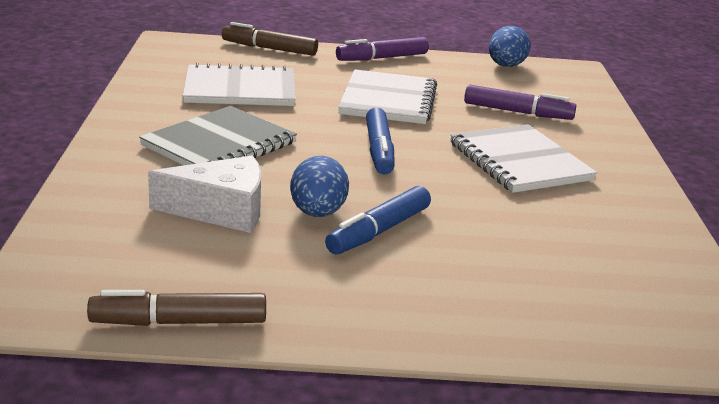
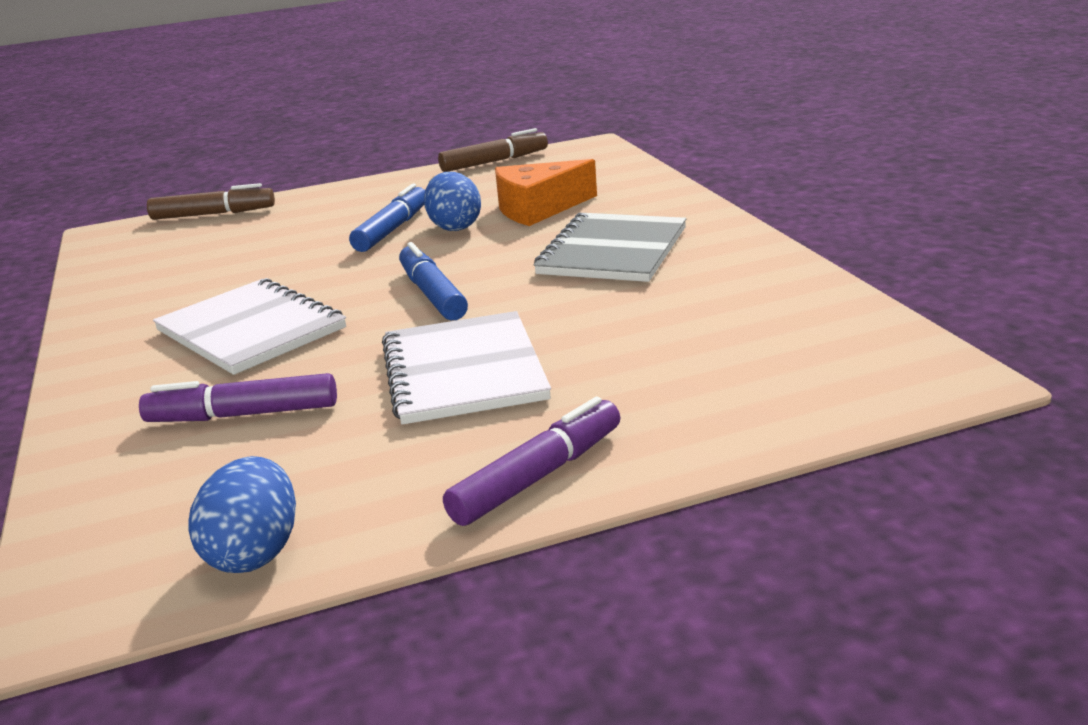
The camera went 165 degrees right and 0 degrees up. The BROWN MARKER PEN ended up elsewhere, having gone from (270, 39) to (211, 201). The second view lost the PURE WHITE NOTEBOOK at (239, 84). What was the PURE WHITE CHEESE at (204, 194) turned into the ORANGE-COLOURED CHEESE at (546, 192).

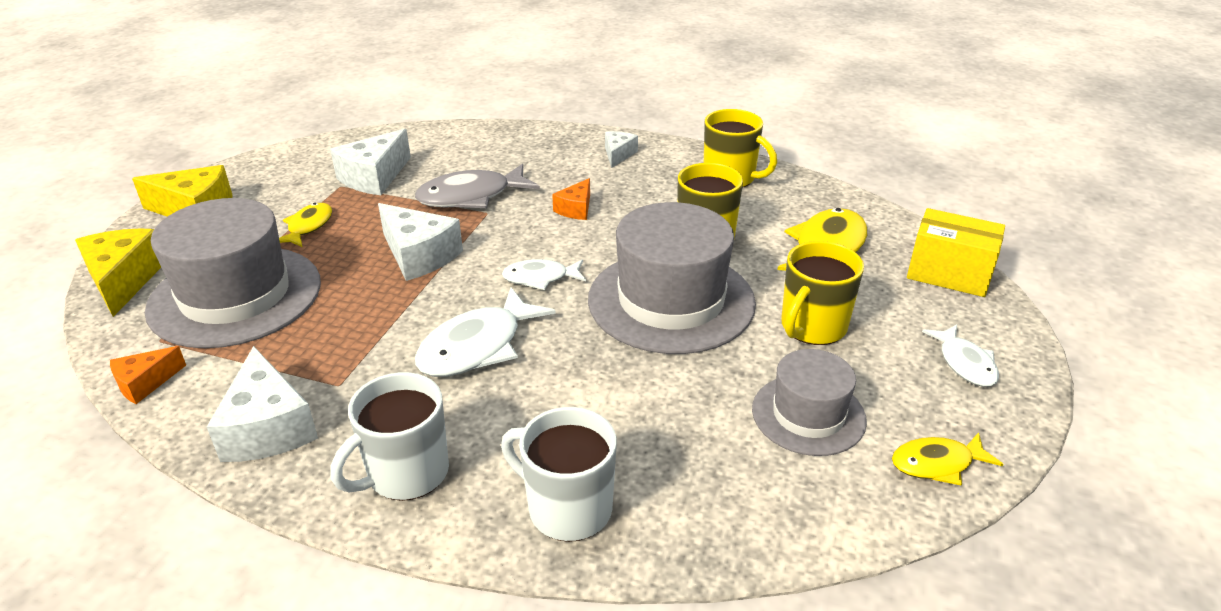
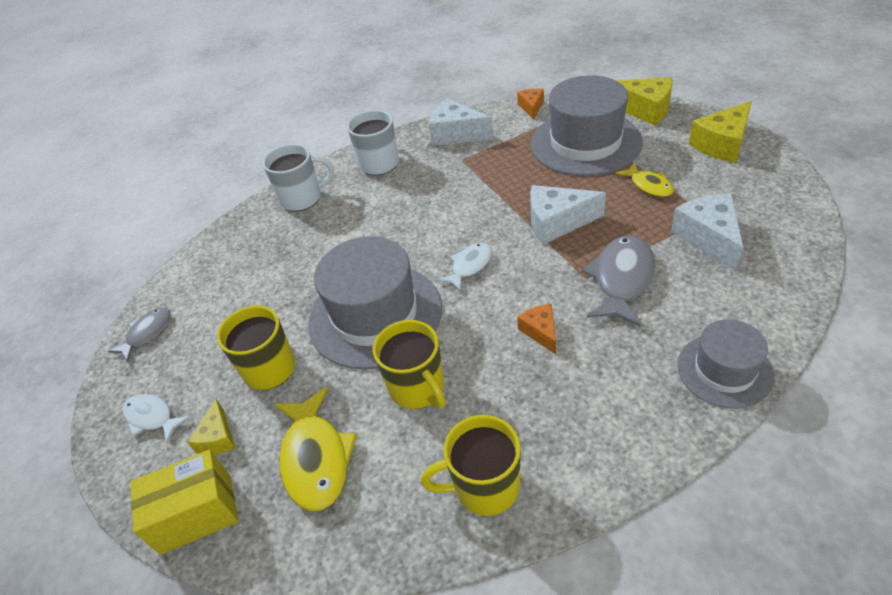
The camera went 140 degrees right and 10 degrees up. The second view lost the PURE WHITE CHEESE at (621, 149). The second view lost the PURE WHITE FISH FIGURE at (485, 332). The GREY TOP HAT ended up elsewhere, having gone from (809, 402) to (725, 364). What was the GOLDEN FISH FIGURE at (948, 459) turned into the GREY FISH FIGURE at (139, 334). The second view gained the GOLDEN CHEESE at (211, 426).

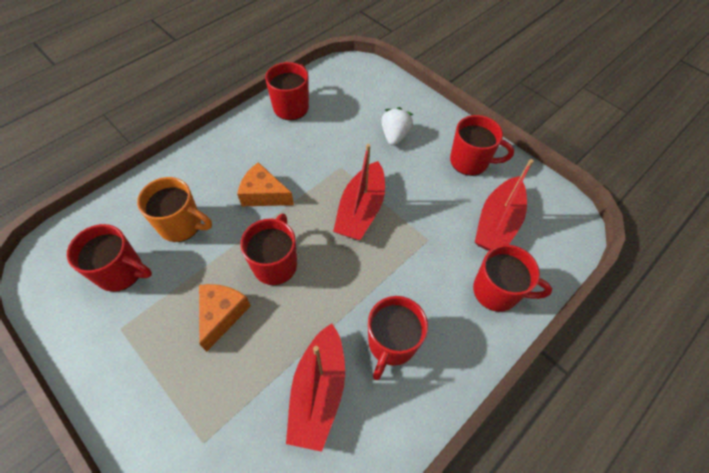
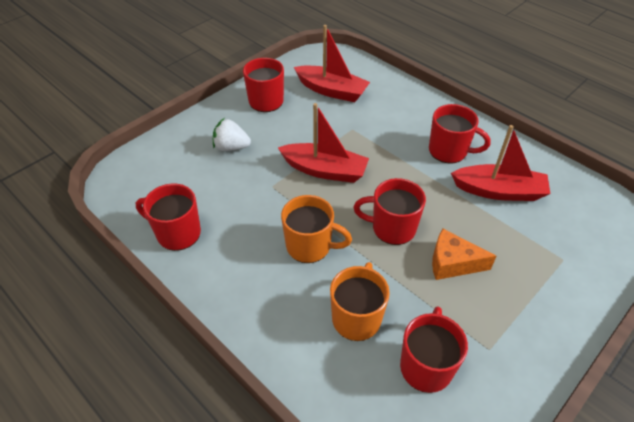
The camera went 90 degrees left and 10 degrees down. Where the ORANGE-COLOURED CHEESE stood at (265, 184), the ORANGE-COLOURED COFFEE MUG came to stand at (316, 229). The second view lost the CRIMSON COFFEE MUG at (512, 278).

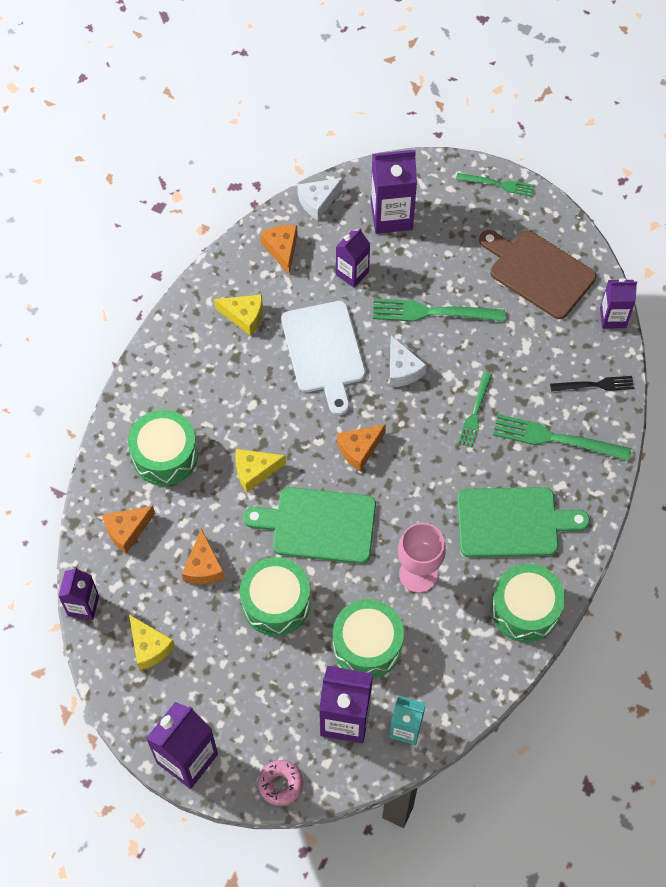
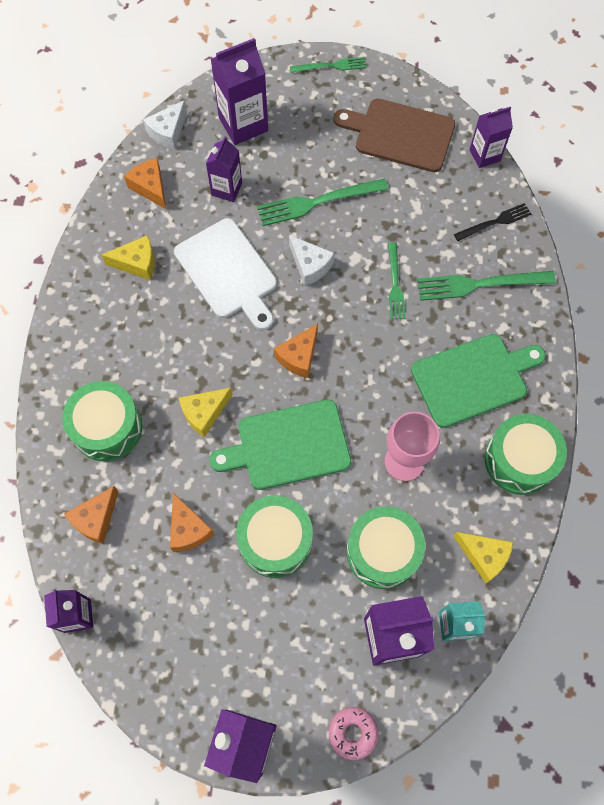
The camera went 20 degrees left and 5 degrees up. The GOLDEN CHEESE ended up elsewhere, having gone from (152, 642) to (483, 557).

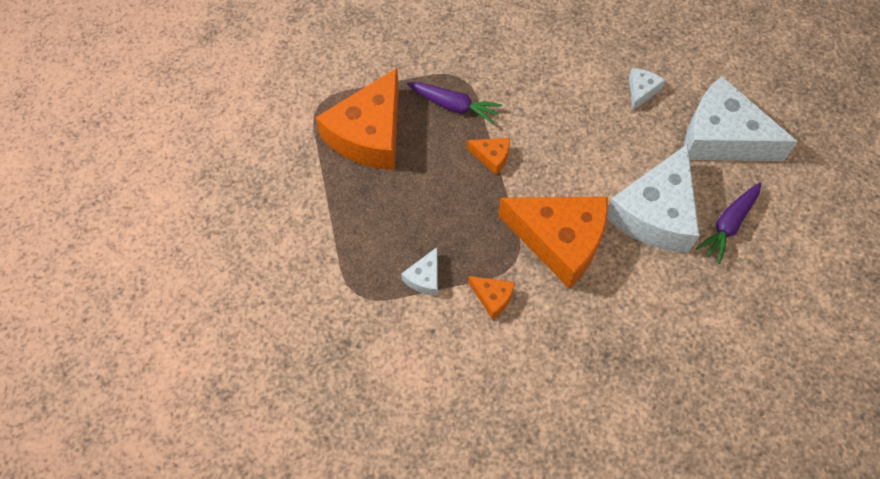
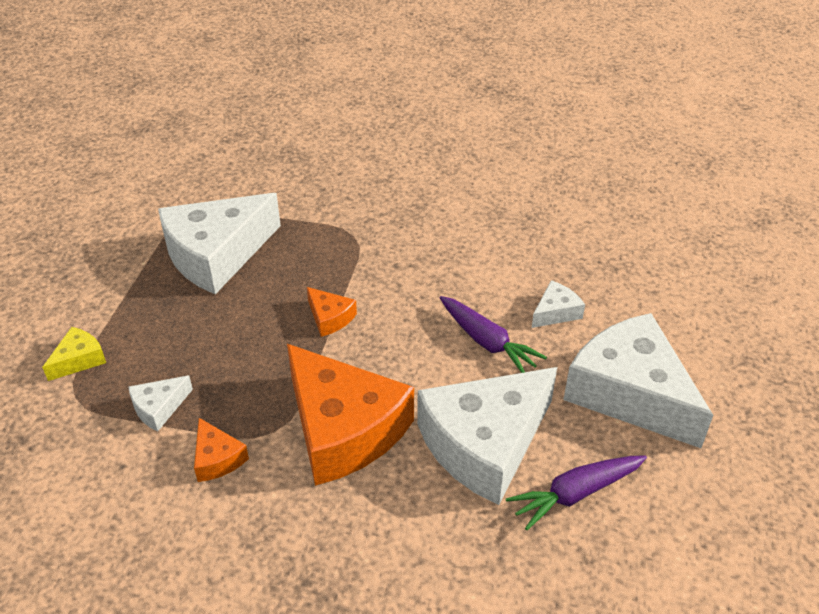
The camera went 25 degrees right and 20 degrees down. What was the ORANGE-COLOURED CHEESE at (357, 119) turned into the PURE WHITE CHEESE at (219, 243). The PURPLE CARROT ended up elsewhere, having gone from (454, 103) to (493, 334). The second view gained the GOLDEN CHEESE at (74, 354).

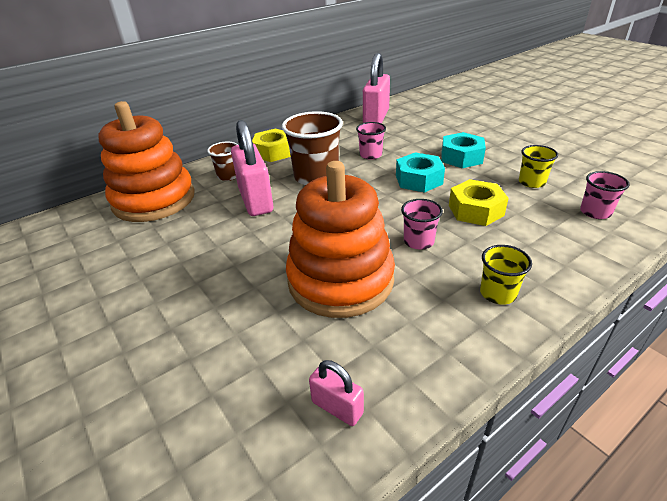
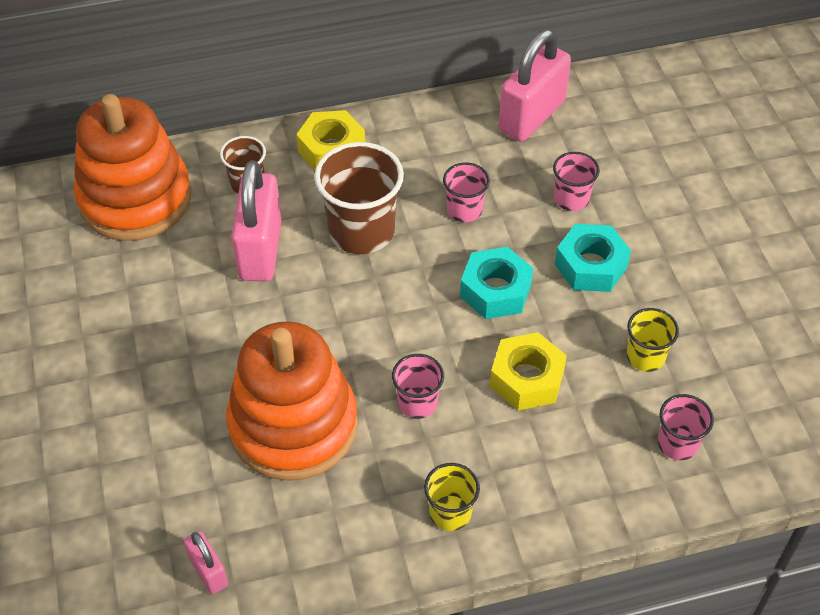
The camera went 20 degrees right and 15 degrees up. The second view gained the ROSE-PINK TUMBLER at (576, 181).

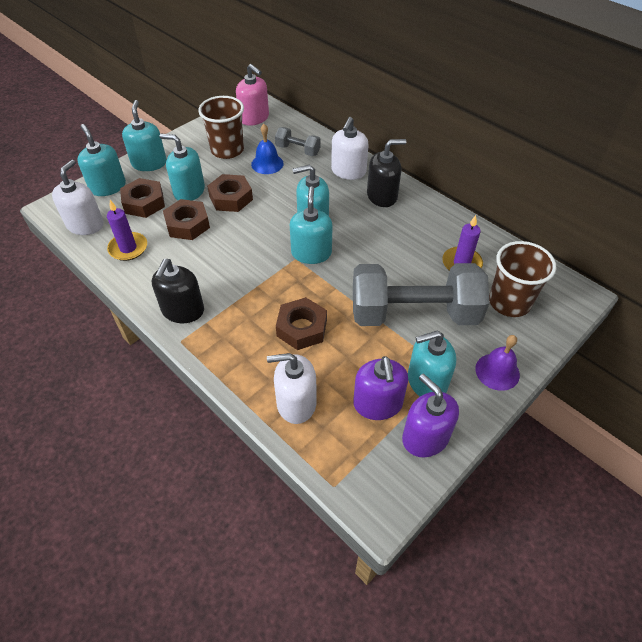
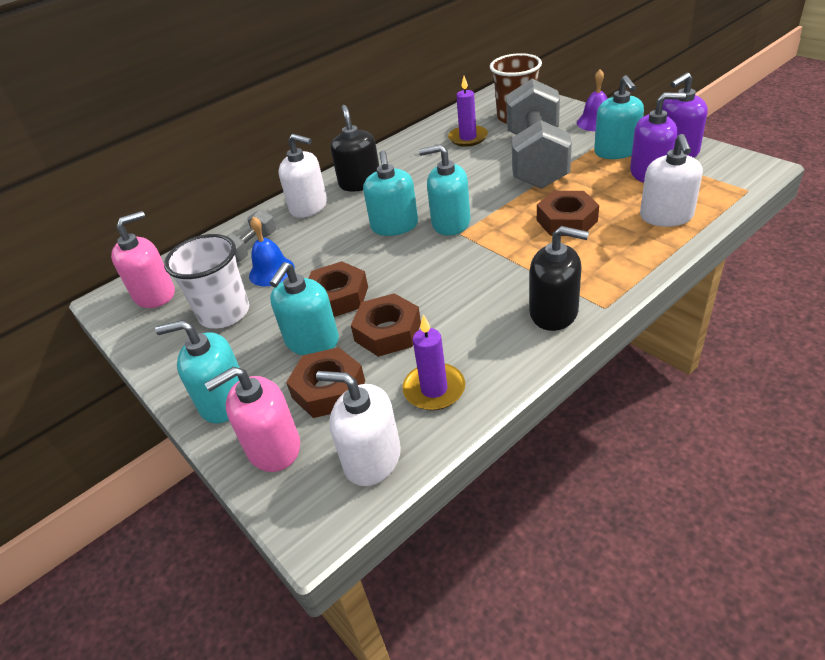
The camera went 80 degrees left and 10 degrees down. What was the BROWN TUMBLER at (221, 127) turned into the PURE WHITE TUMBLER at (206, 281). What was the TURQUOISE SOAP PUMP at (101, 160) turned into the ROSE-PINK SOAP PUMP at (252, 419).

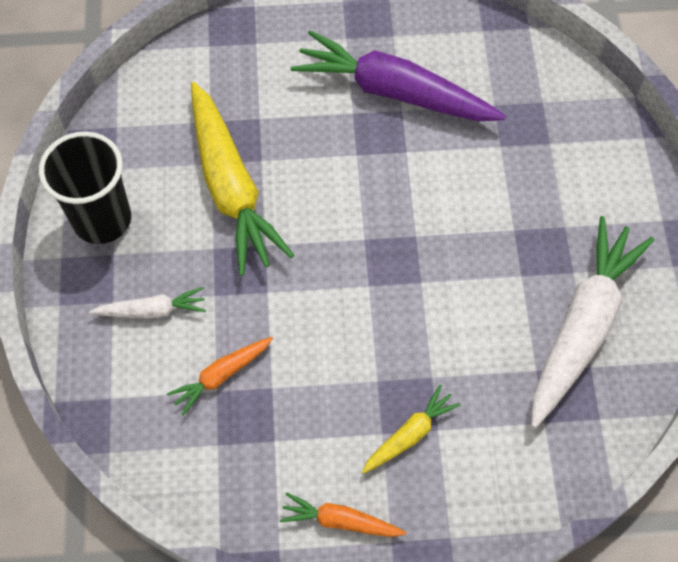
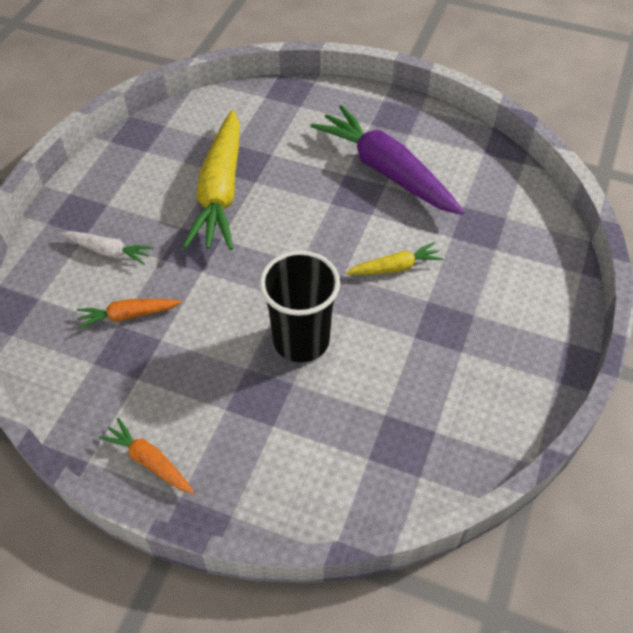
The camera went 25 degrees right and 10 degrees down. The JET-BLACK TUMBLER ended up elsewhere, having gone from (85, 187) to (299, 307). The second view lost the PURE WHITE CARROT at (592, 322). The GOLDEN CARROT ended up elsewhere, having gone from (411, 429) to (394, 258).

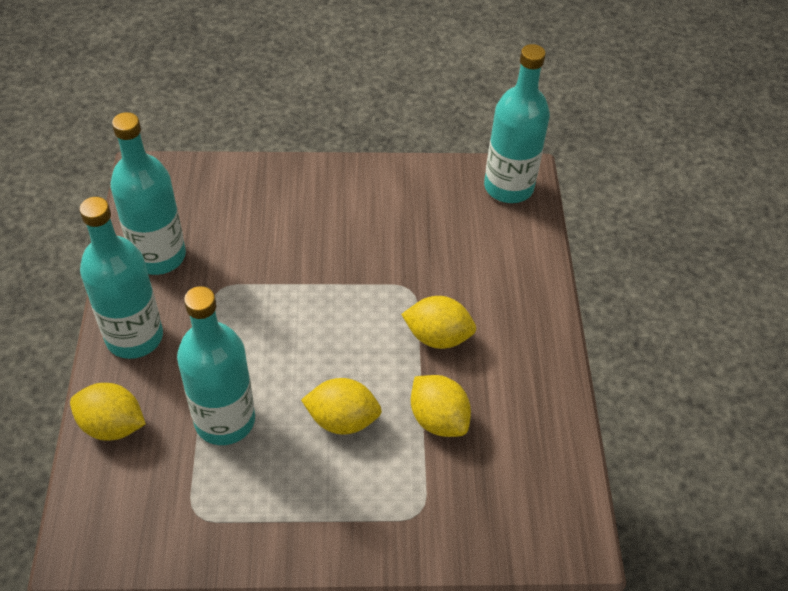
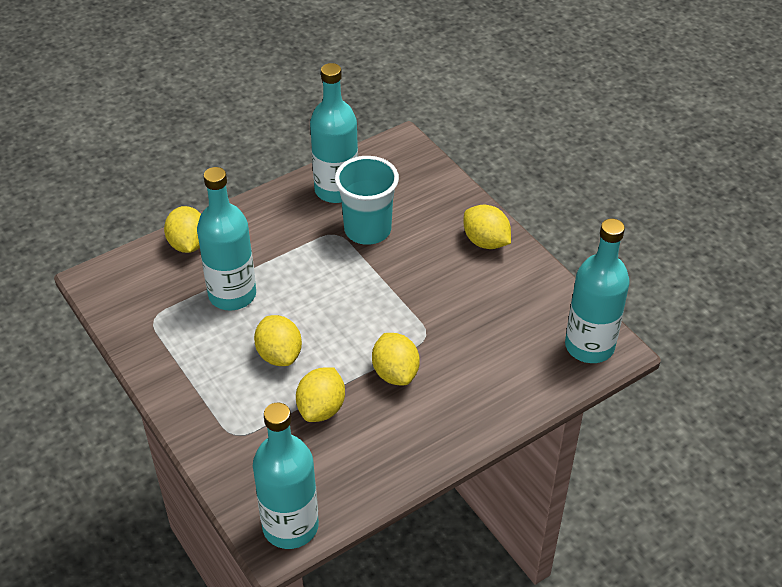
The camera went 60 degrees right and 5 degrees down. The TURQUOISE FLASK ended up elsewhere, having gone from (121, 278) to (286, 476). The second view gained the TURQUOISE TUMBLER at (367, 200). The second view gained the GOLDEN TOY LEMON at (487, 226).

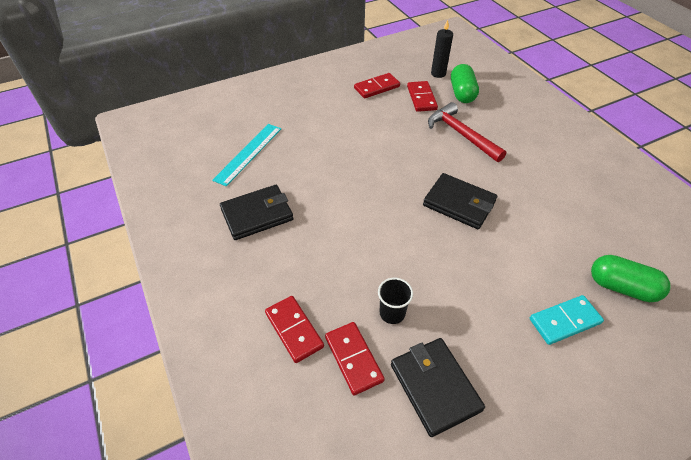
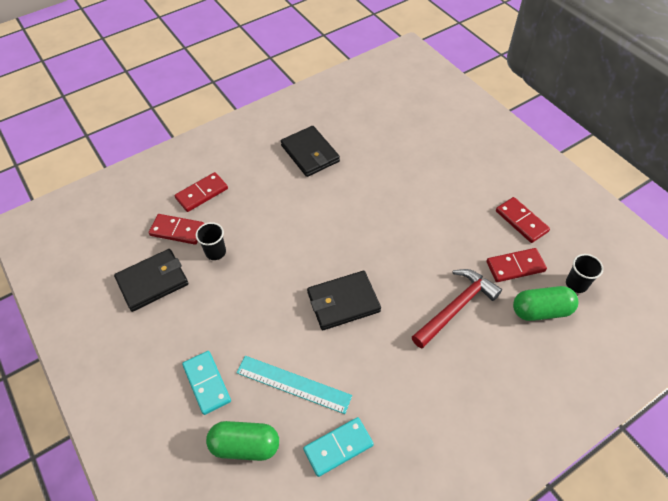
The camera went 85 degrees right and 5 degrees up. Where the JET-BLACK PILLAR CANDLE stood at (442, 48), the JET-BLACK TUMBLER came to stand at (584, 273). The TURQUOISE MEASURING STICK ended up elsewhere, having gone from (246, 155) to (294, 385). The JET-BLACK WALLET at (460, 201) ended up facing another way, 45 degrees clockwise from before. The GREEN PILL at (630, 278) ended up facing another way, 75 degrees clockwise from before. The CRIMSON DOMINO PIECE at (355, 358) ended up facing another way, 45 degrees clockwise from before. The second view gained the TURQUOISE DOMINO PIECE at (338, 447).

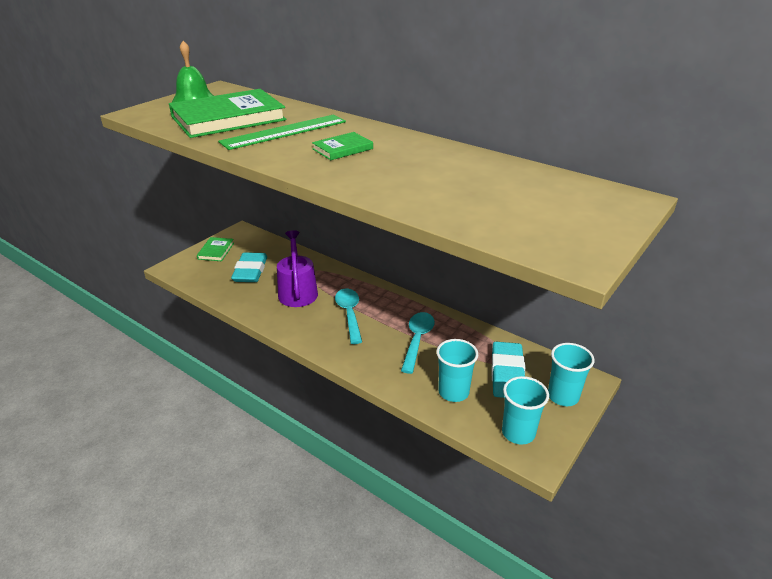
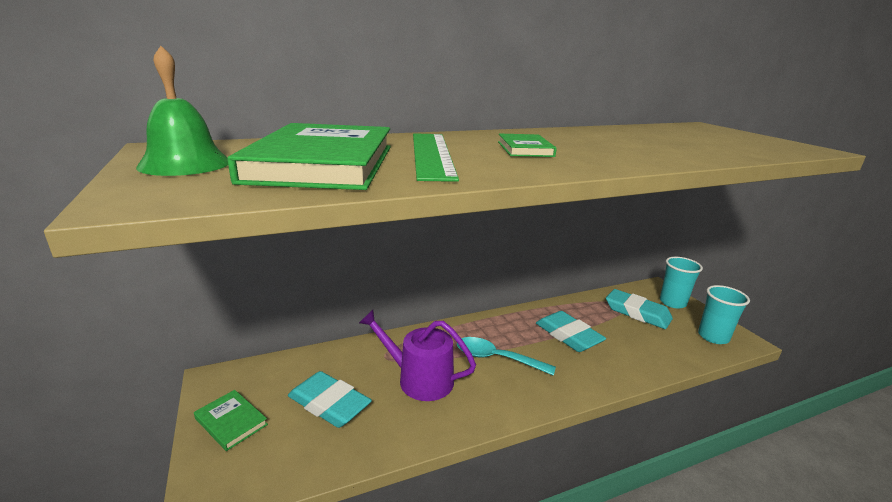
The camera went 60 degrees left and 10 degrees down. Where the TURQUOISE TEASPOON stood at (418, 343), the TURQUOISE GUM ERASER came to stand at (571, 331). The second view lost the TURQUOISE TUMBLER at (457, 370).

